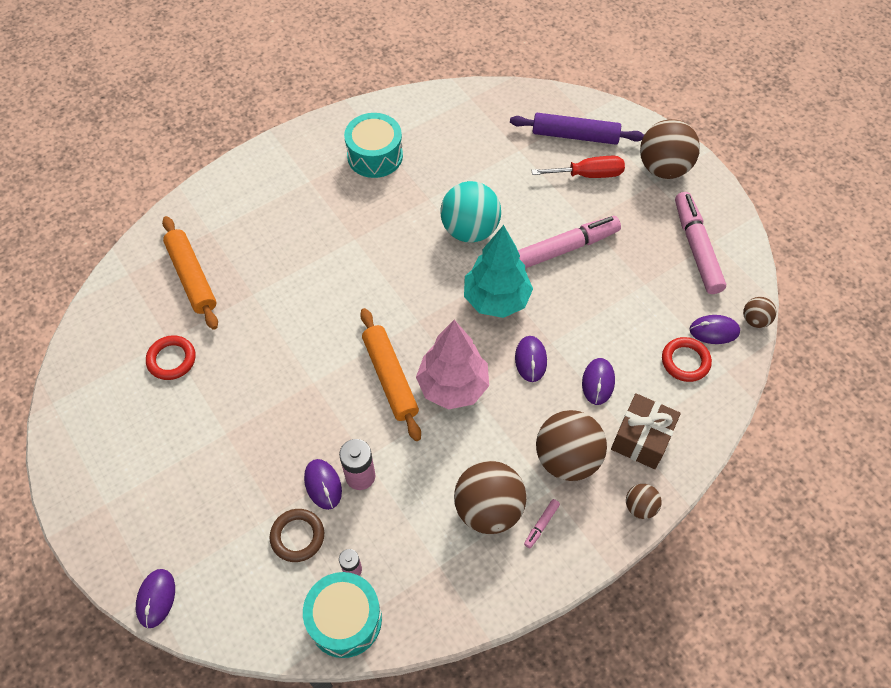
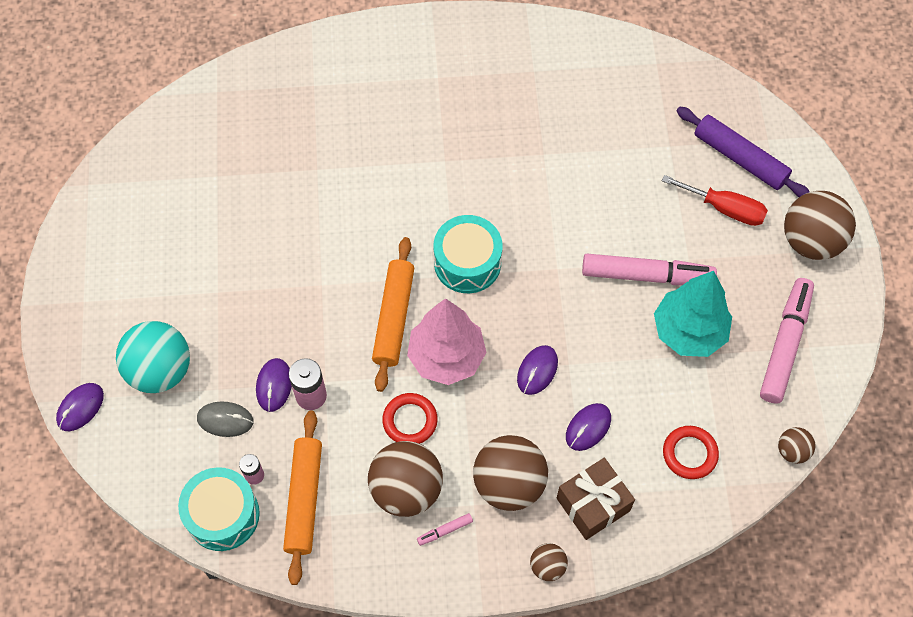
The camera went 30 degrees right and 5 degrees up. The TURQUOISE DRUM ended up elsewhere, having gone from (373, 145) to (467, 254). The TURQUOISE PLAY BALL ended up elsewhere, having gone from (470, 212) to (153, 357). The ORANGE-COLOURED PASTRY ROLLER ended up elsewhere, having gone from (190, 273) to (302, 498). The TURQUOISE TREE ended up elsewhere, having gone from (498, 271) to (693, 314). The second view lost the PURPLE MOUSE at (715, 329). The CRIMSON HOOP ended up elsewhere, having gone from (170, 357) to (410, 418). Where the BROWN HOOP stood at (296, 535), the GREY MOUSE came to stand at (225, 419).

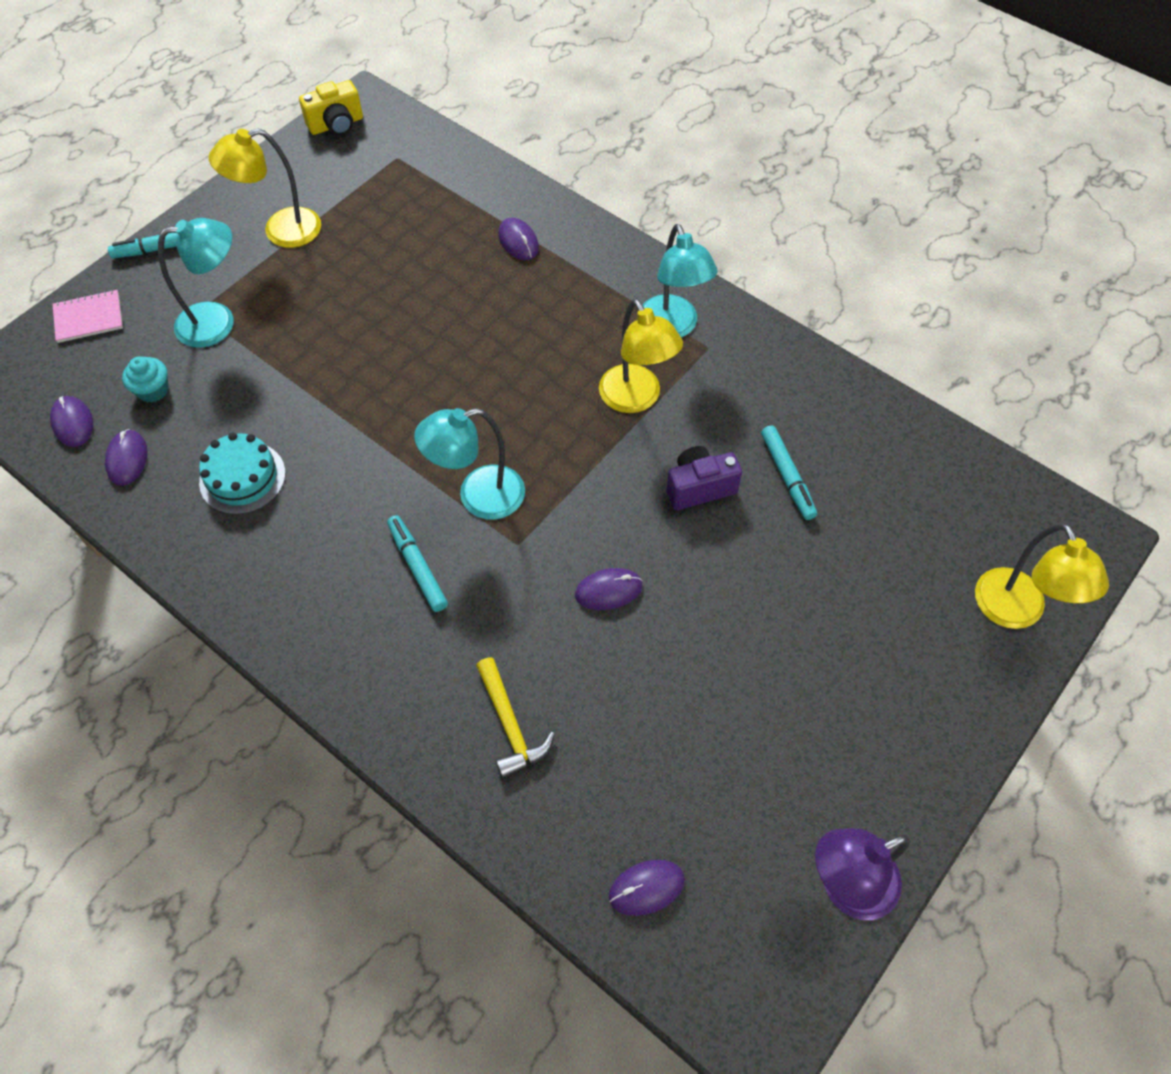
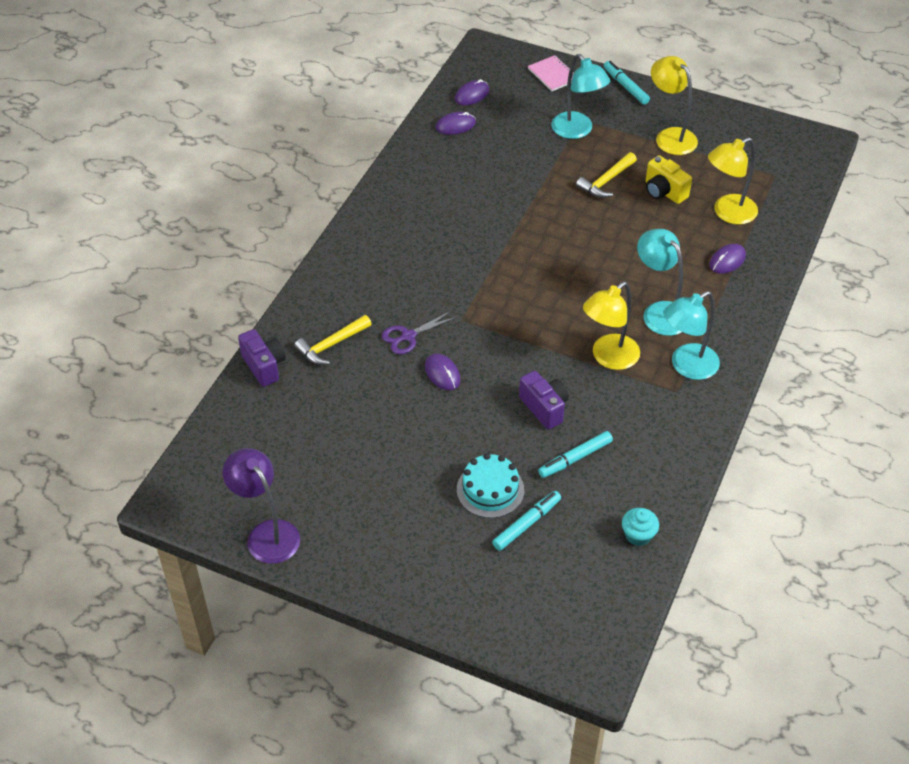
The camera went 75 degrees right and 10 degrees down. The GOLDEN CAMERA ended up elsewhere, having gone from (331, 107) to (669, 179). The TURQUOISE FAIRY CAKE ended up elsewhere, having gone from (145, 379) to (640, 527). The TURQUOISE READING LAMP ended up elsewhere, having gone from (469, 464) to (660, 282). The TURQUOISE CAKE ended up elsewhere, having gone from (242, 473) to (490, 485). The TURQUOISE MARKER PEN ended up elsewhere, having gone from (417, 563) to (526, 521). The GOLDEN READING LAMP ended up elsewhere, having gone from (1042, 576) to (733, 181). The second view lost the PURPLE MOUSE at (647, 888). The second view gained the GOLDEN HAMMER at (606, 175). The second view gained the PURPLE SCISSORS at (419, 332). The second view gained the PURPLE CAMERA at (262, 358).

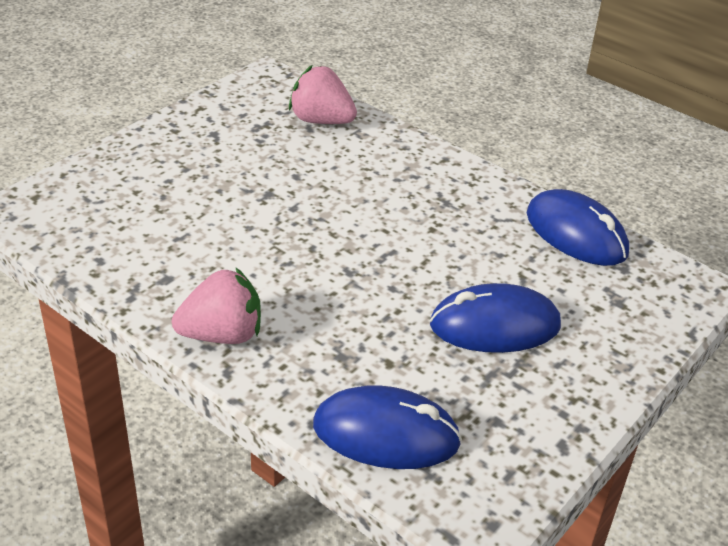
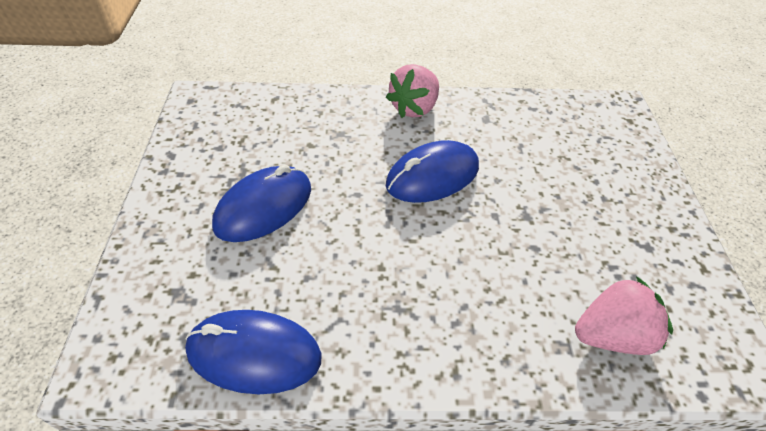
The camera went 140 degrees right and 10 degrees up. The BLUE MOUSE ended up elsewhere, having gone from (387, 427) to (432, 171).

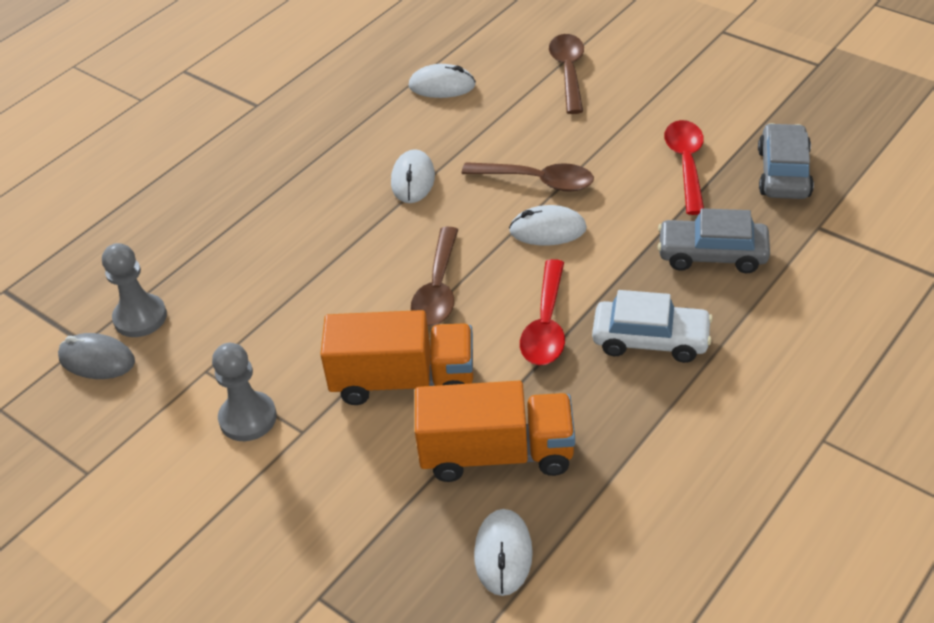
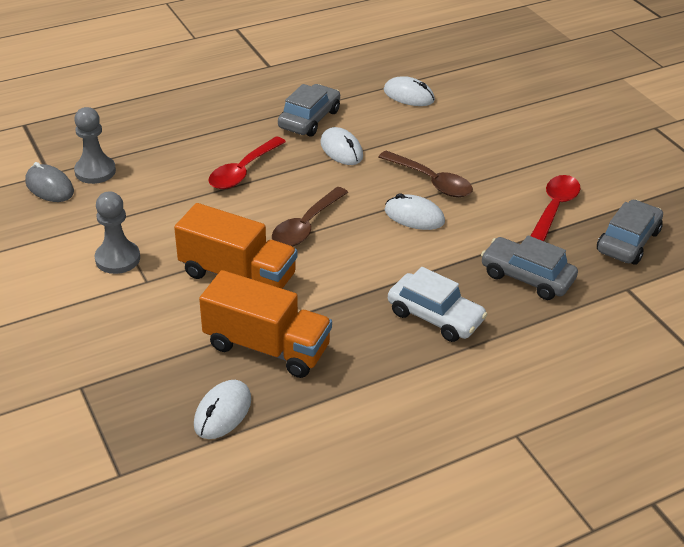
The camera went 20 degrees right and 5 degrees down. The second view lost the BROWN TEASPOON at (566, 74). The PURE WHITE MOUSE at (413, 176) ended up facing another way, 60 degrees counterclockwise from before. The CRIMSON TEASPOON ended up elsewhere, having gone from (542, 312) to (247, 163). The second view gained the GREY CAR at (309, 110).

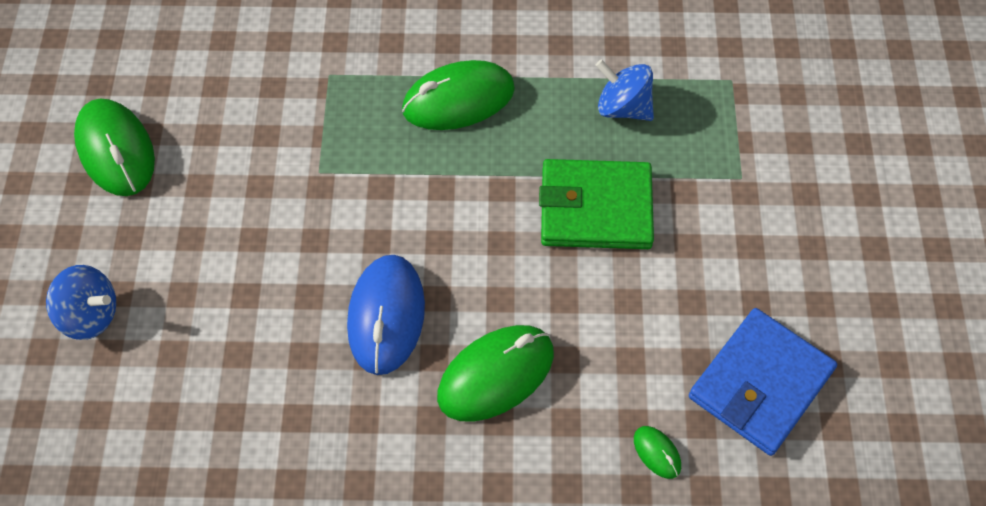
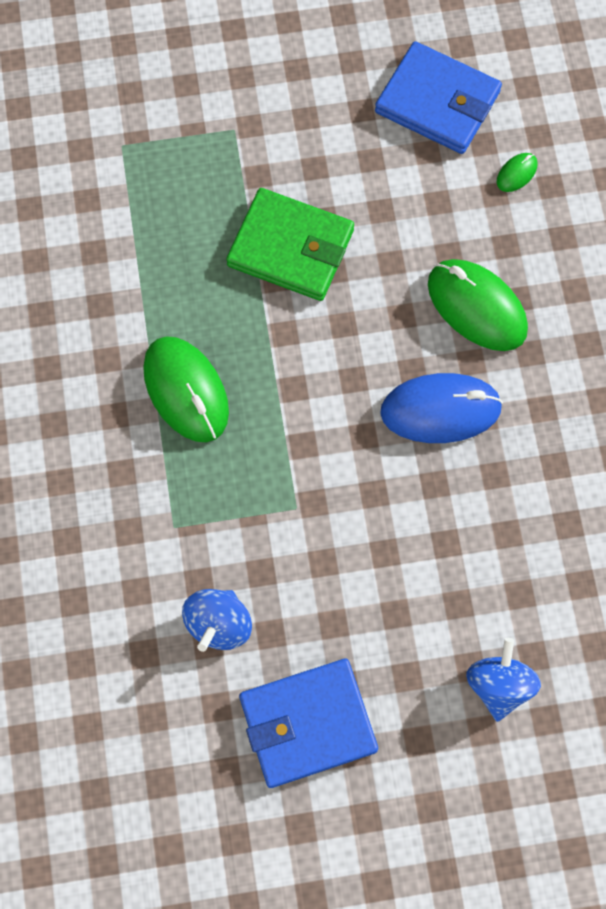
The camera went 100 degrees left and 10 degrees up. The BLUE SPINNING TOP ended up elsewhere, having gone from (624, 90) to (217, 620). Where the GREEN MOUSE stood at (114, 147), the BLUE WALLET came to stand at (308, 723). The GREEN WALLET at (596, 204) ended up facing another way, 60 degrees counterclockwise from before.

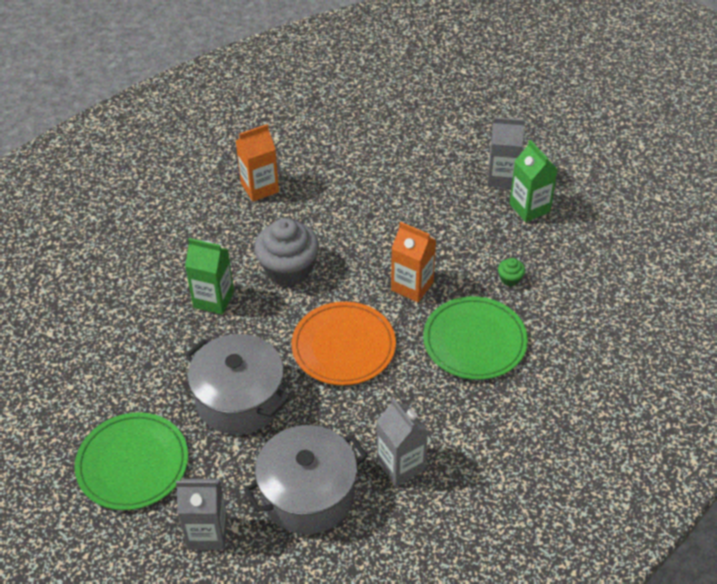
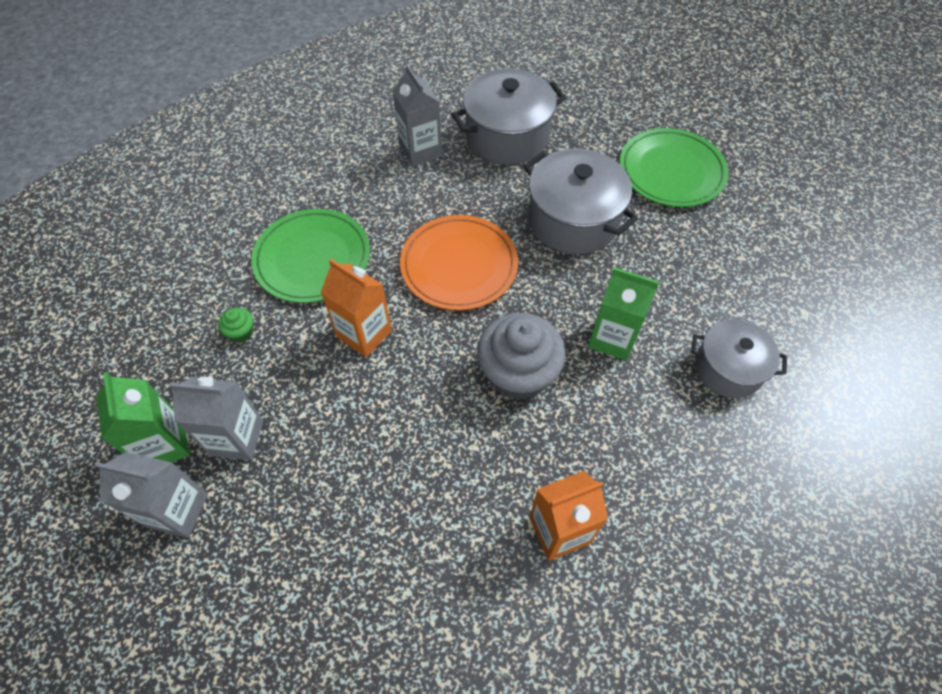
The camera went 175 degrees left and 10 degrees up. The GREY JUICE CARTON ended up elsewhere, having gone from (202, 514) to (216, 418). The second view gained the GREY STOCKPOT at (739, 358).

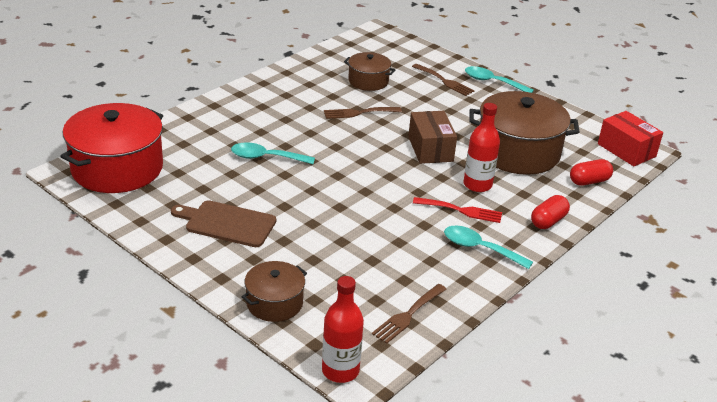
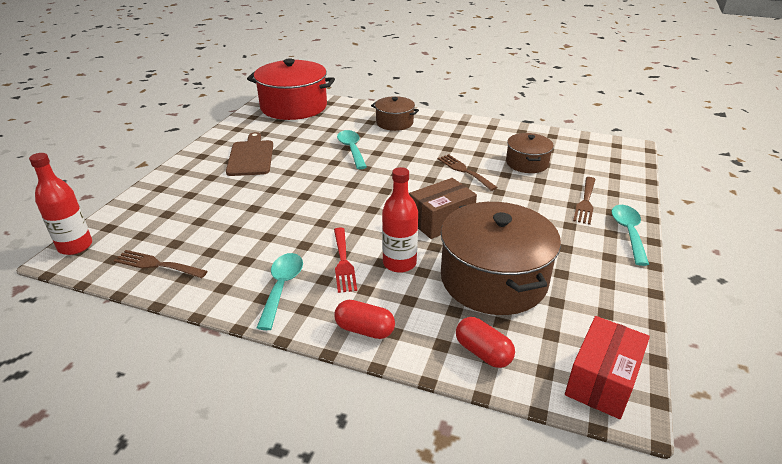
The camera went 70 degrees right and 0 degrees up. The BROWN STOCKPOT ended up elsewhere, having gone from (274, 291) to (395, 113).

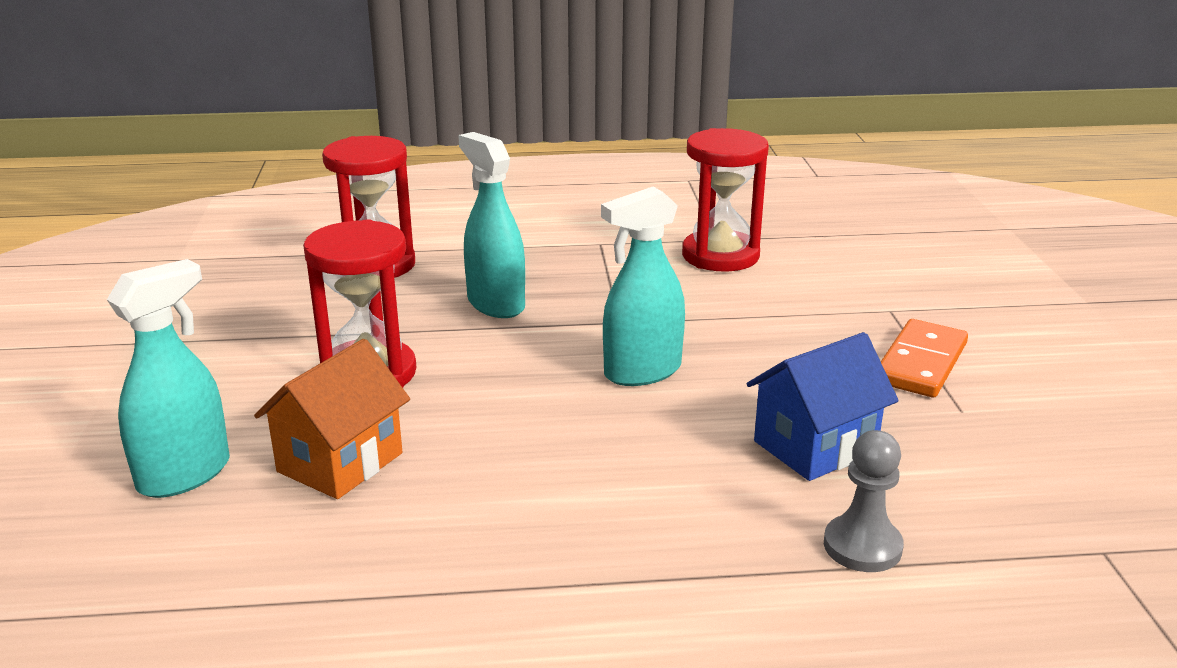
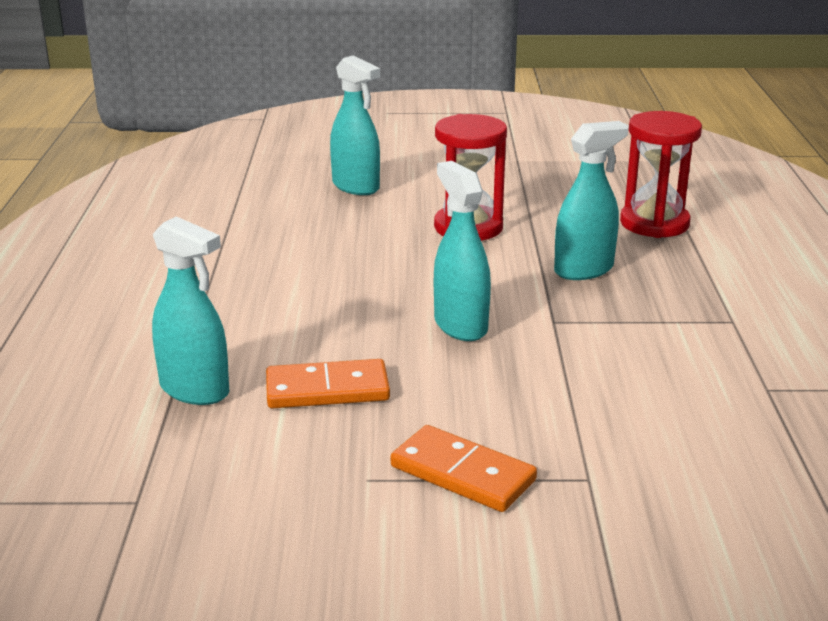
The camera went 95 degrees right and 0 degrees up. The second view lost the CRIMSON SANDGLASS at (725, 200). Where the BLUE HOUSE stood at (823, 406), the ORANGE-COLOURED DOMINO PIECE came to stand at (328, 383). The second view lost the ORANGE-COLOURED HOUSE at (332, 419). Where the GREY CHESS PAWN stood at (864, 501), the TURQUOISE SPRAYER came to stand at (190, 310).

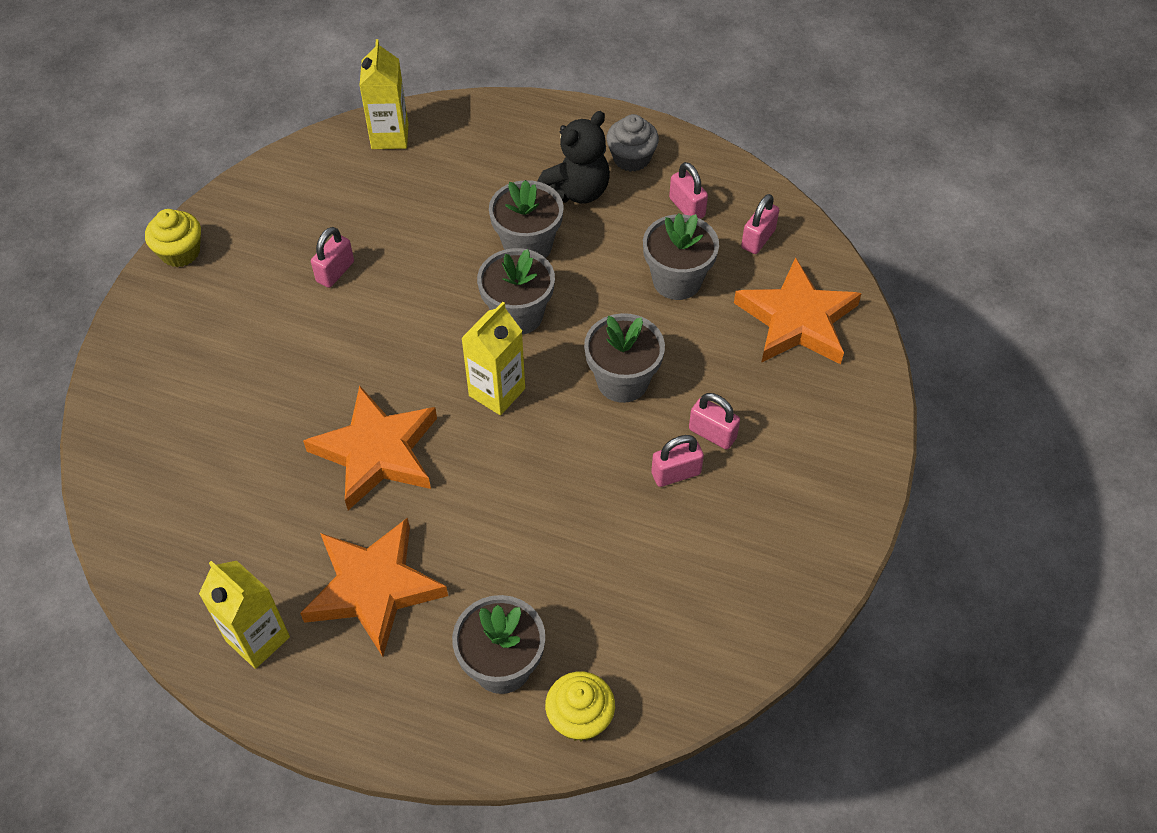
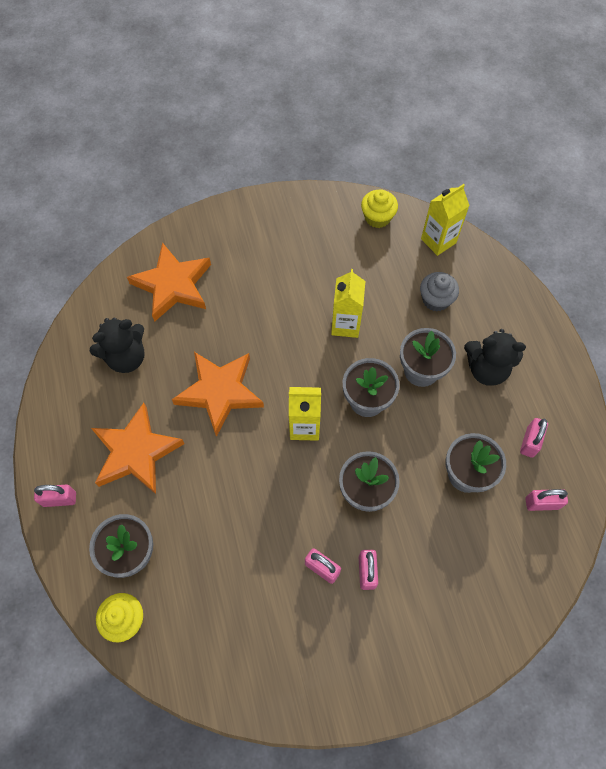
The camera went 55 degrees right and 10 degrees up. The GREY FAIRY CAKE ended up elsewhere, having gone from (632, 143) to (439, 292). The GOLDEN FAIRY CAKE ended up elsewhere, having gone from (173, 238) to (379, 208). The ROSE-PINK PADLOCK ended up elsewhere, having gone from (332, 257) to (55, 496). The ORANGE-COLOURED STAR ended up elsewhere, having gone from (798, 310) to (169, 282). The GOLDEN JUICE CARTON ended up elsewhere, having gone from (244, 615) to (348, 303). The second view gained the JET-BLACK TEDDY at (117, 345).

